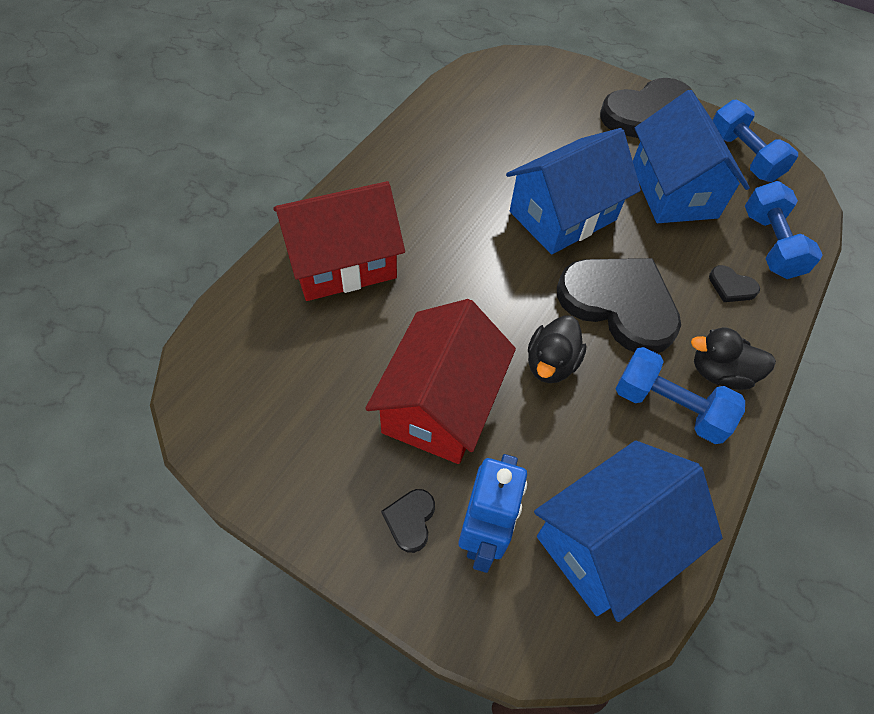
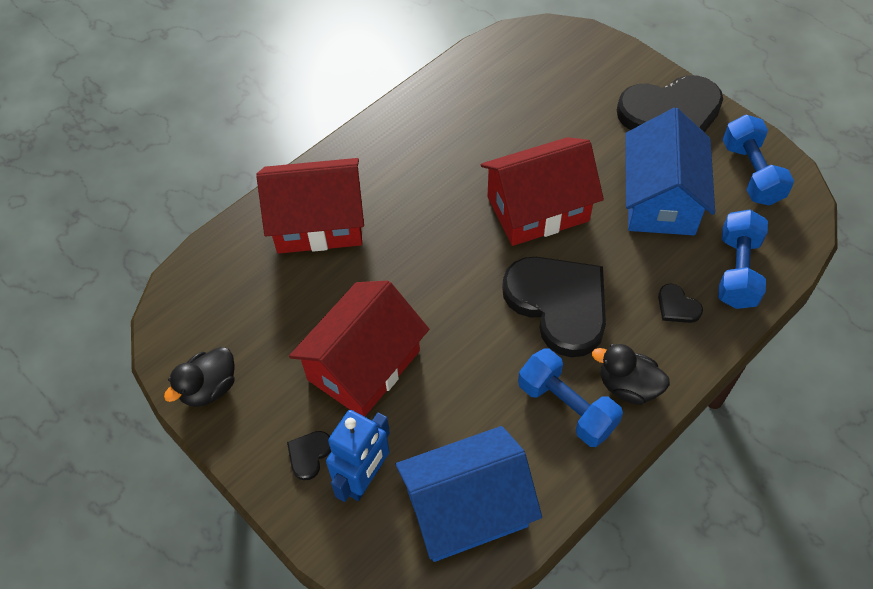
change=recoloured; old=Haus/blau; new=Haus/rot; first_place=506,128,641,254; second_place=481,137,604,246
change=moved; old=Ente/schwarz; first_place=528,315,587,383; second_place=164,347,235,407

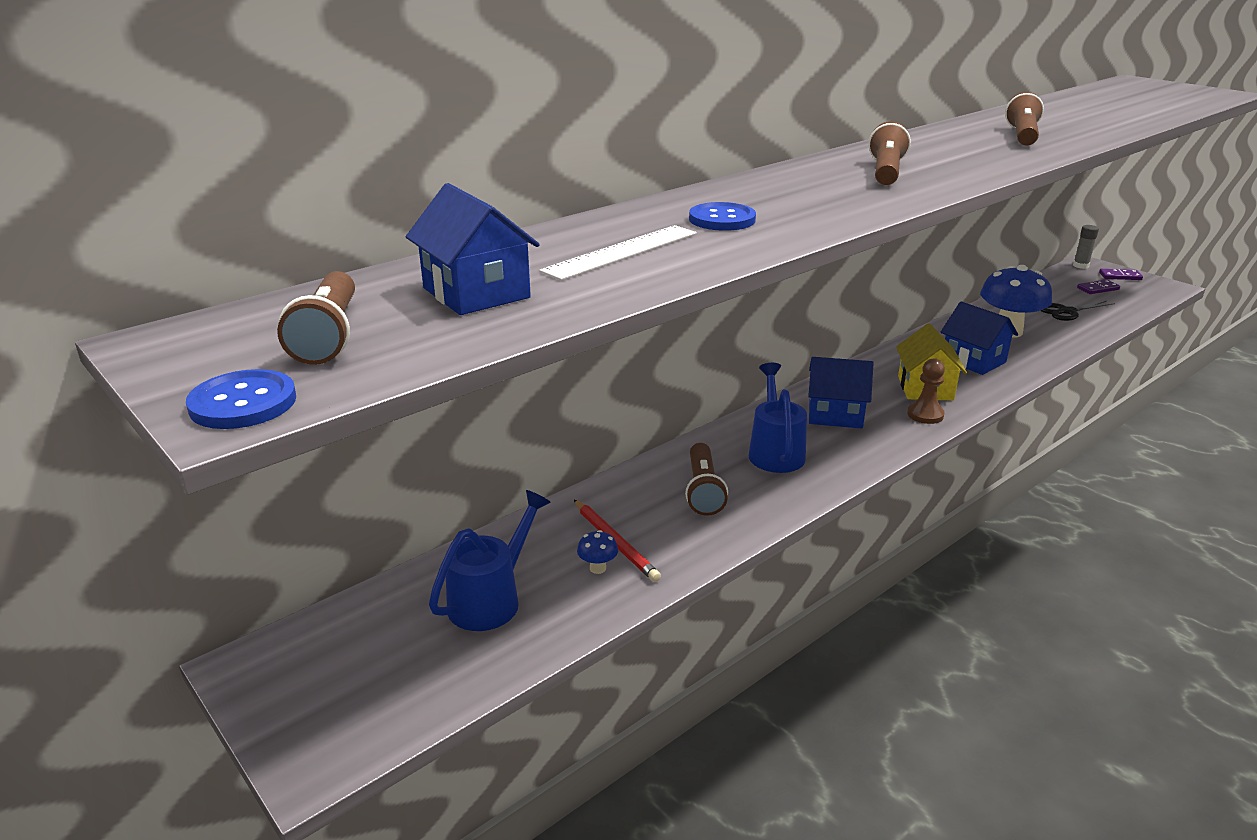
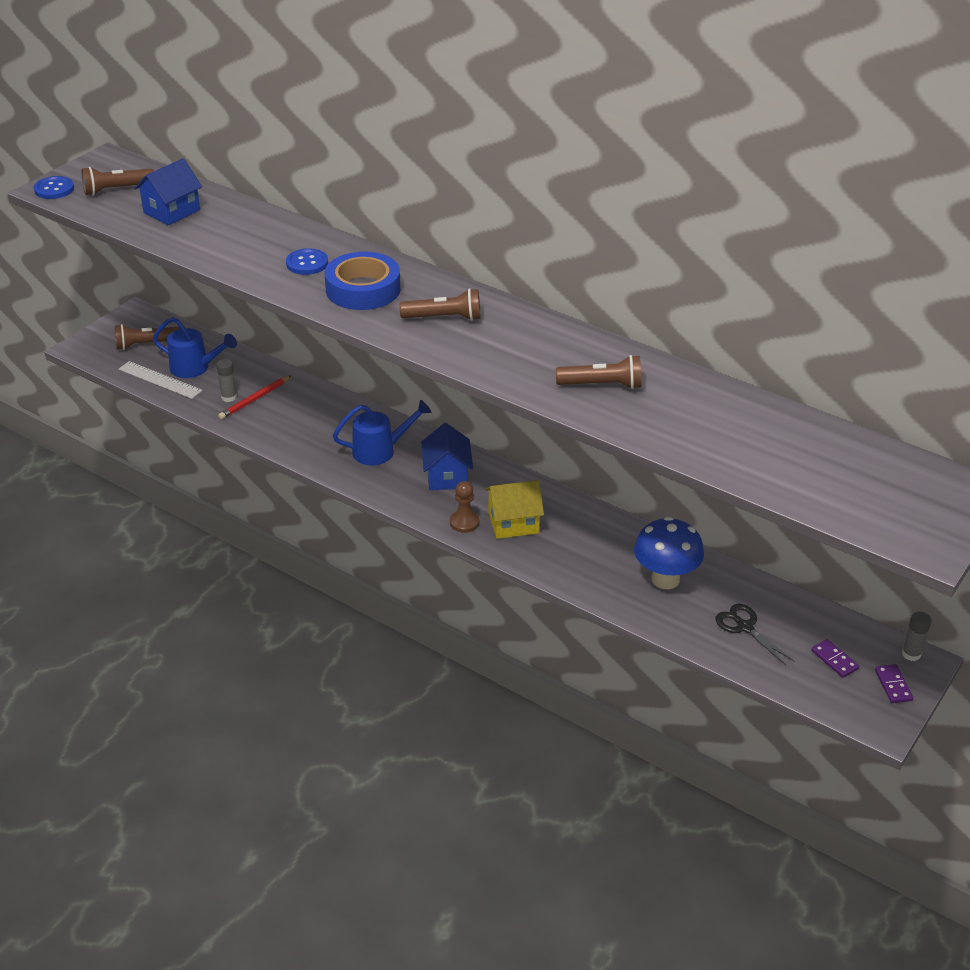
change=moved; old=Lineal/weiß; first_place=539,225,697,280; second_place=119,361,203,399
change=removed; old=Haus/blau; first_place=941,302,1018,375
change=moved; old=Taschenlampe/braun; first_place=685,443,728,516; second_place=115,324,180,350
change=replaced; old=Pilz/blau; new=Klebestift/grau; first_place=577,530,618,574; second_place=216,359,237,402
change=added; new=Klebeband/blau; second_place=325,252,400,310

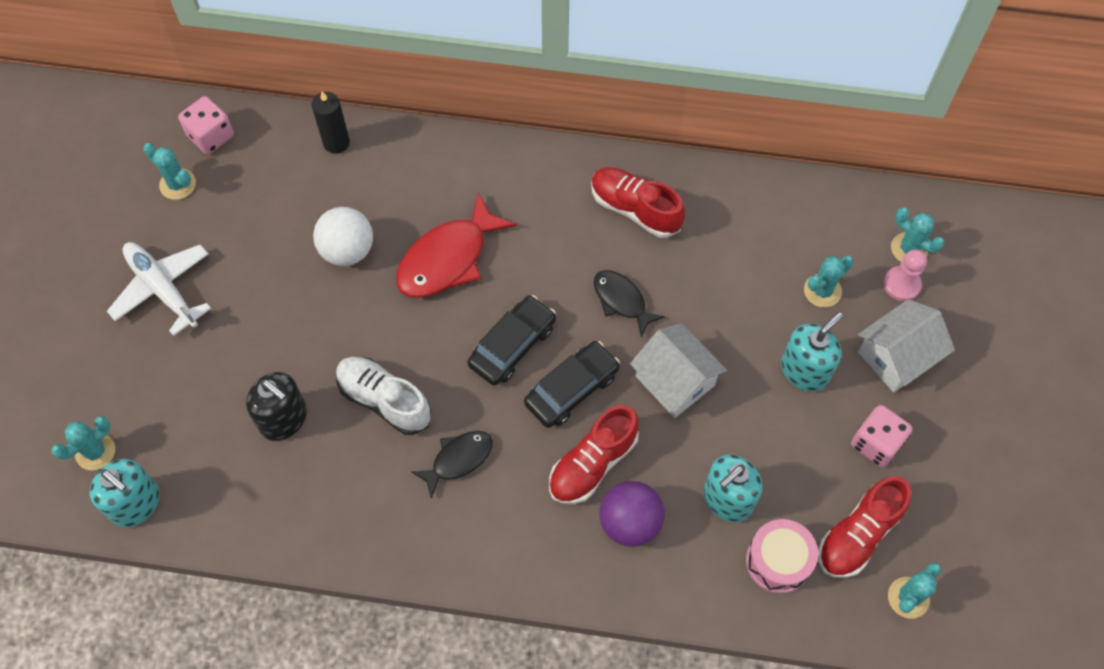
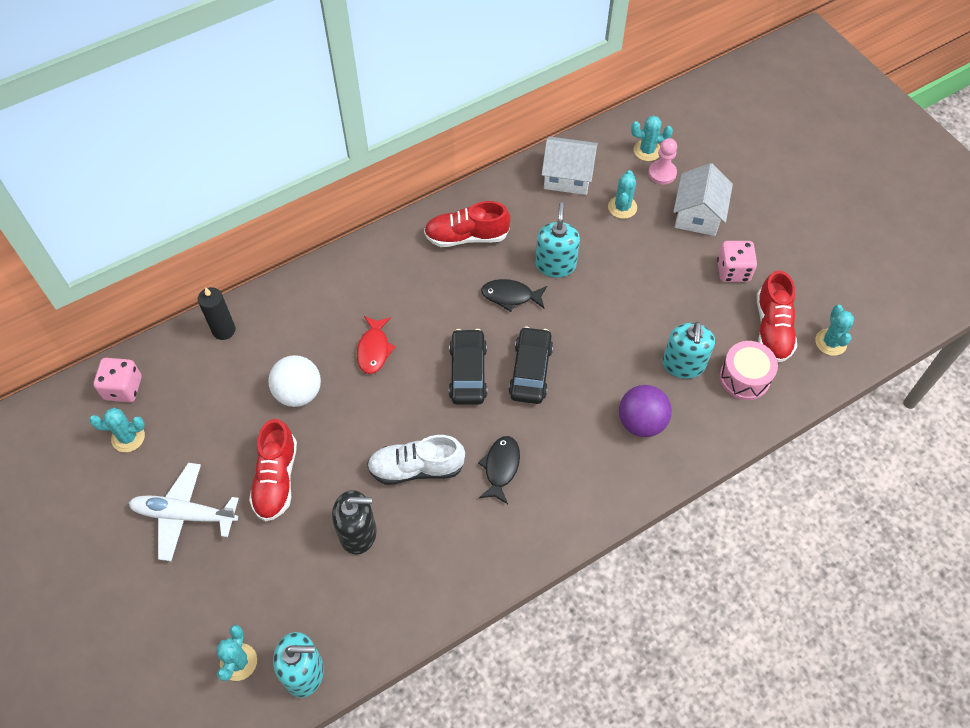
change=resized; old=Fisch/rot; first_place=396,192,517,298; second_place=357,316,396,374; factor=0.59
change=moved; old=Seifenspender/türkis; first_place=781,312,843,392; second_place=535,202,580,278
change=moved; old=Haus/weiß; first_place=630,323,727,418; second_place=541,137,598,195
change=moved; old=Schuh/rot; first_place=549,405,639,504; second_place=249,419,297,522

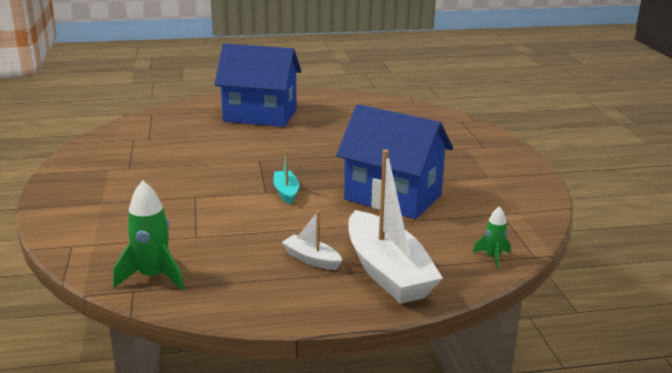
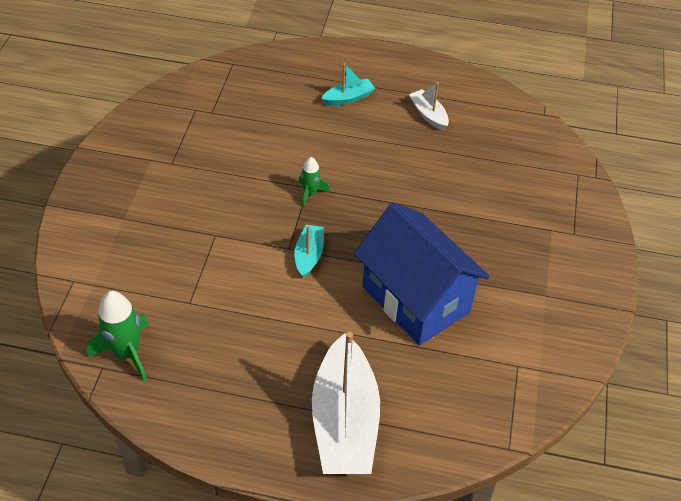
change=replaced; old=Haus/blau; new=Boot/türkis; first_place=214,43,301,127; second_place=321,63,375,106
change=moved; old=Rakete/grün; first_place=472,206,510,270; second_place=299,157,330,207
change=moved; old=Boot/weiß; first_place=282,211,342,270; second_place=409,82,449,130

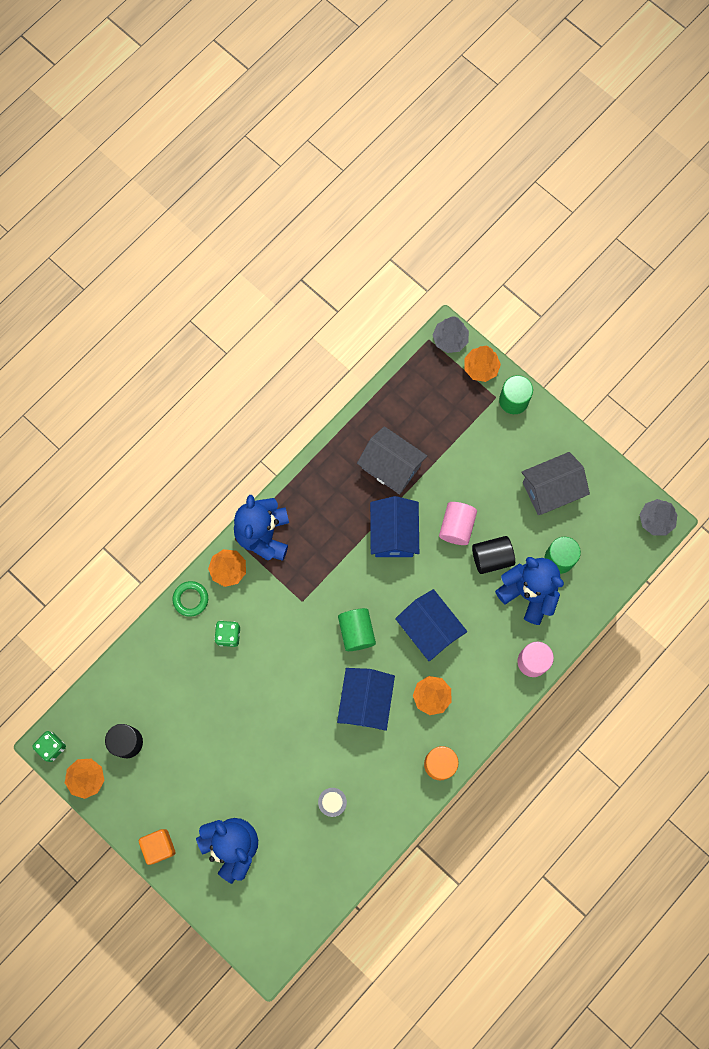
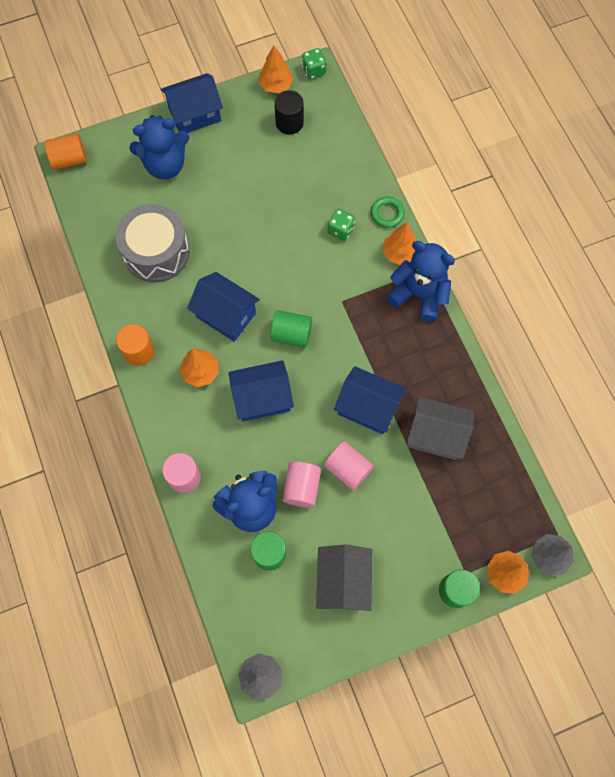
change=turned; old=Haus/grau; first_place=357,426,427,494; second_place=406,397,474,460; degrees=45
change=recoloured; old=Vollzylinder/schwarz; new=Vollzylinder/rosa; first_place=472,536,515,574; second_place=282,462,321,507
change=resized; old=Trommel/grau; first_place=318,788,347,817; second_place=115,204,190,283; factor=2.49
change=replaced; old=Kubus/orange; new=Haus/blau; first_place=139,829,175,865; second_place=161,73,223,133
change=added; new=Vollzylinder/orange; second_place=44,133,87,170

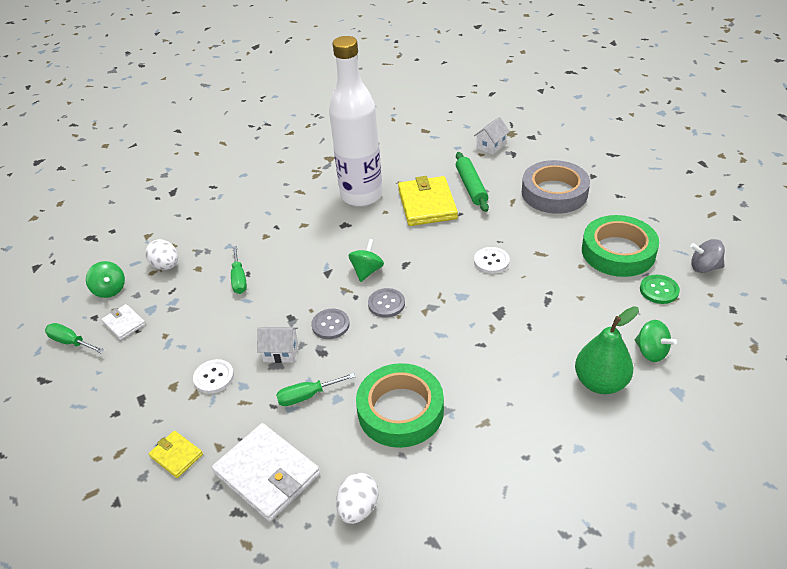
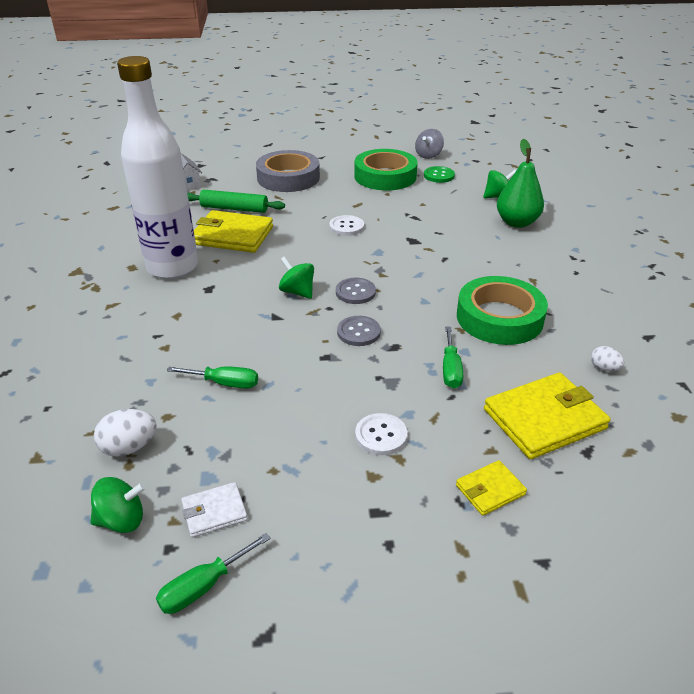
change=removed; old=Haus/weiß; first_place=257,327,298,363
change=recoloured; old=Geldbörse/weiß; new=Geldbörse/gelb; first_place=212,423,320,522; second_place=484,372,611,459
change=resized; old=Ei/weiß; first_place=336,473,379,524; second_place=591,346,624,371; factor=0.61

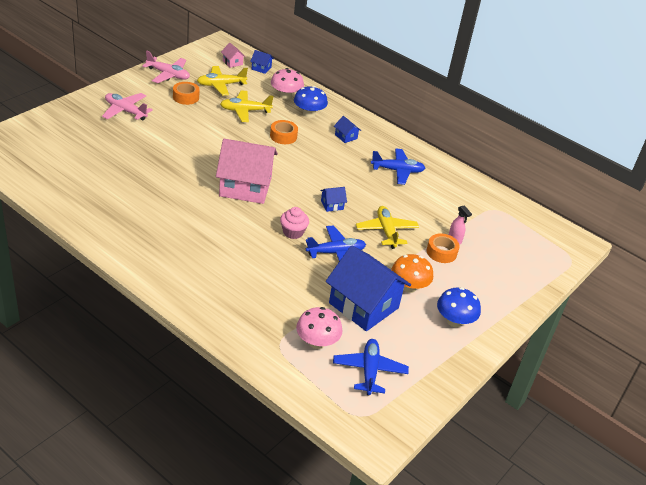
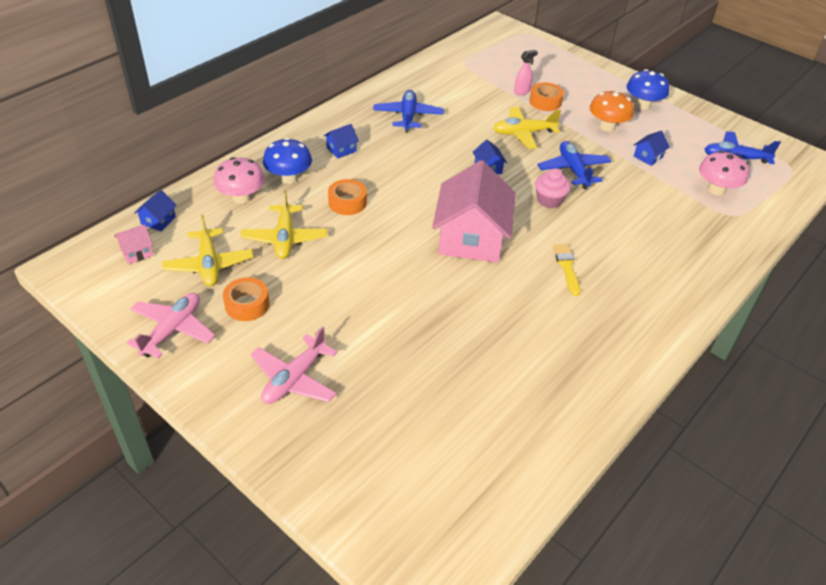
change=resized; old=Haus/blau; first_place=326,246,411,331; second_place=634,131,670,166; factor=0.41
change=added; new=Pinsel/gelb; second_place=553,244,580,296

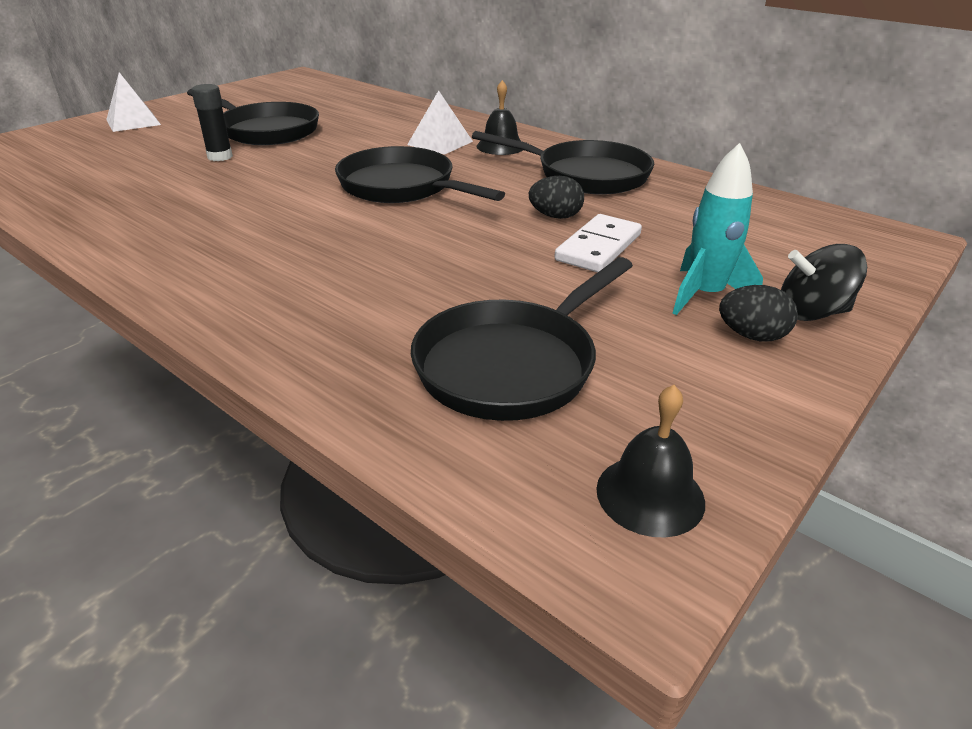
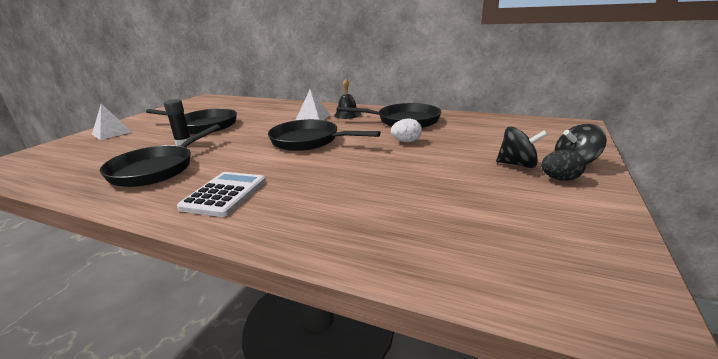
change=replaced; old=Rakete/türkis; new=Kreisel/schwarz; first_place=673,143,763,315; second_place=496,126,548,168
change=recoloured; old=Ei/schwarz; new=Ei/weiß; first_place=529,176,584,219; second_place=391,119,422,142
change=removed; old=Dominostein/weiß; first_place=554,214,642,272
change=moved; old=Pfanne/schwarz; first_place=411,257,633,421; second_place=100,125,220,187
change=removed; old=Glocke/schwarz; first_place=596,385,705,538
change=added; new=Taschenrechner/weiß; second_place=177,172,266,217

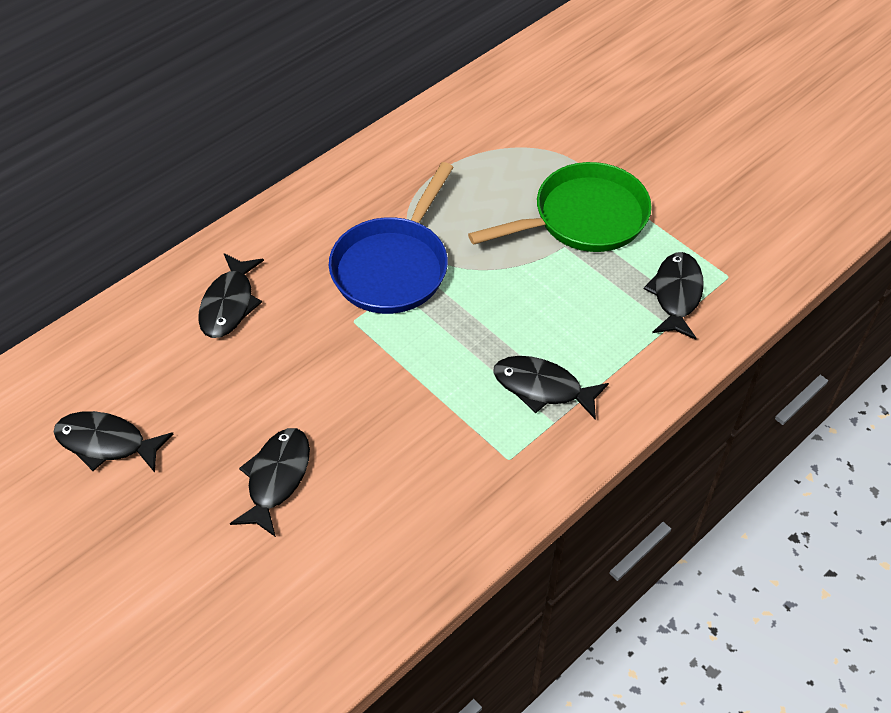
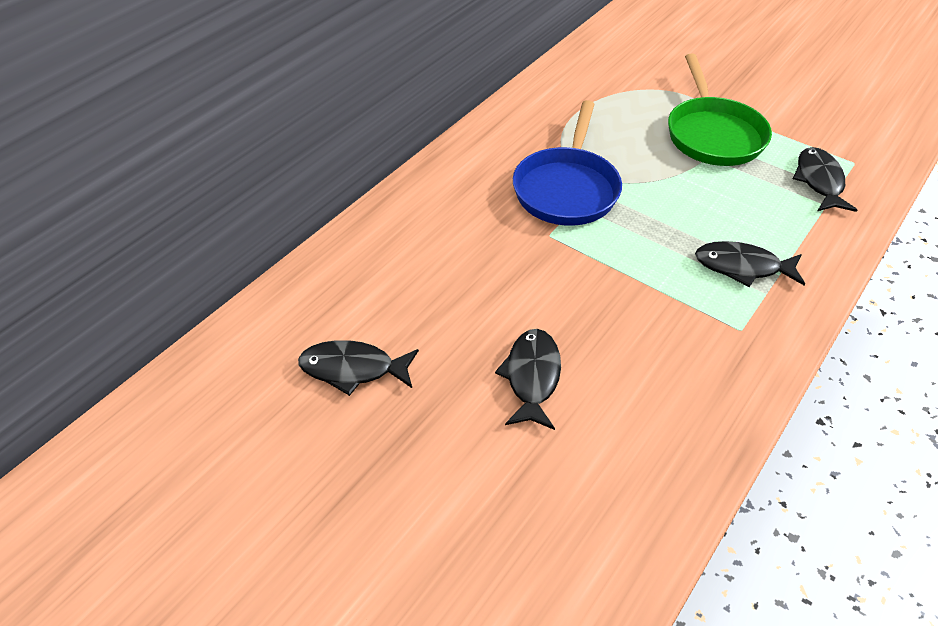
change=turned; old=Pfanne/grün; first_place=468,162,652,252; second_place=668,54,772,166; degrees=120
change=removed; old=Fisch/schwarz; first_place=198,253,264,338

